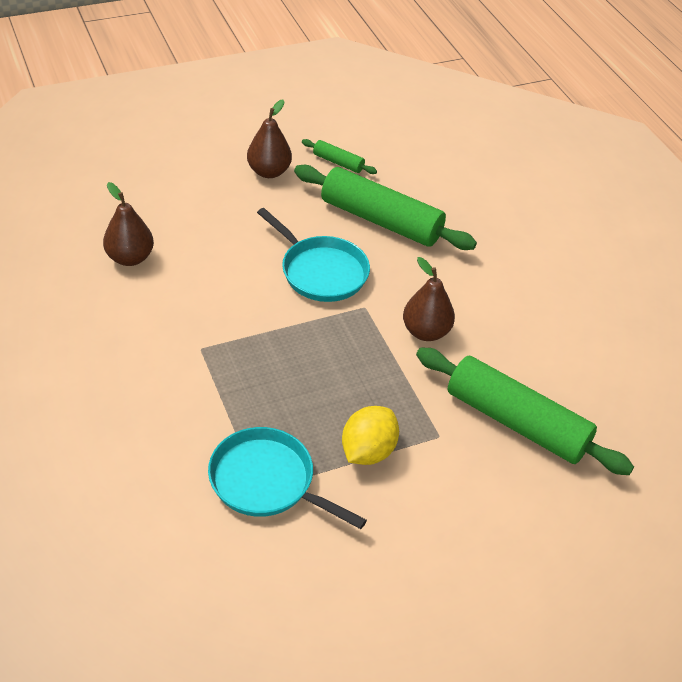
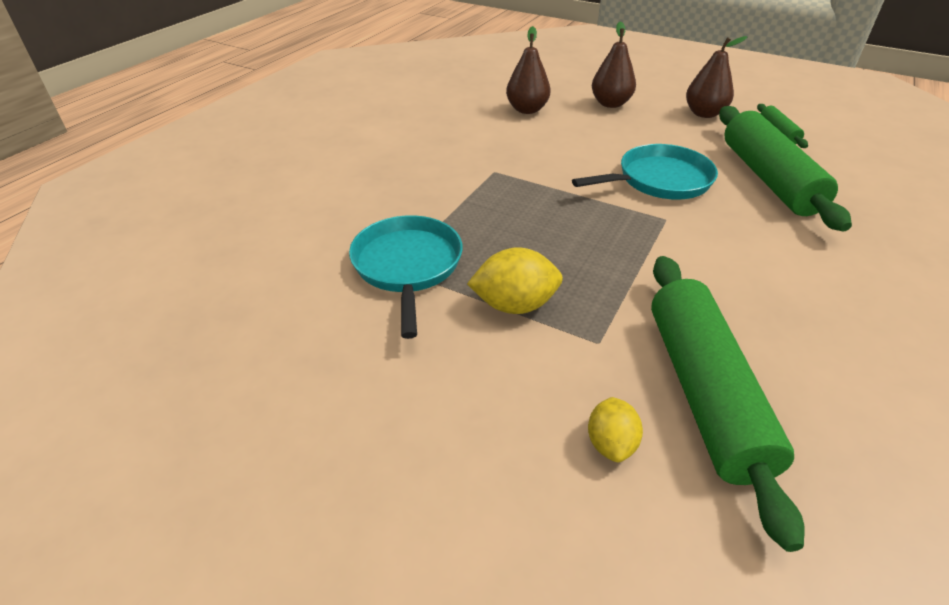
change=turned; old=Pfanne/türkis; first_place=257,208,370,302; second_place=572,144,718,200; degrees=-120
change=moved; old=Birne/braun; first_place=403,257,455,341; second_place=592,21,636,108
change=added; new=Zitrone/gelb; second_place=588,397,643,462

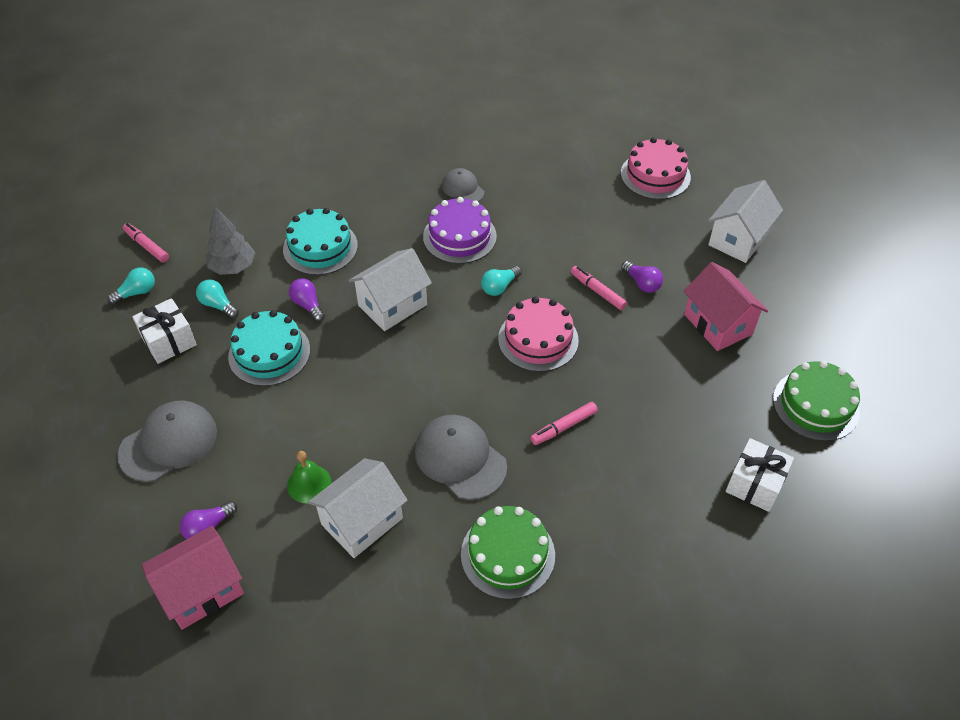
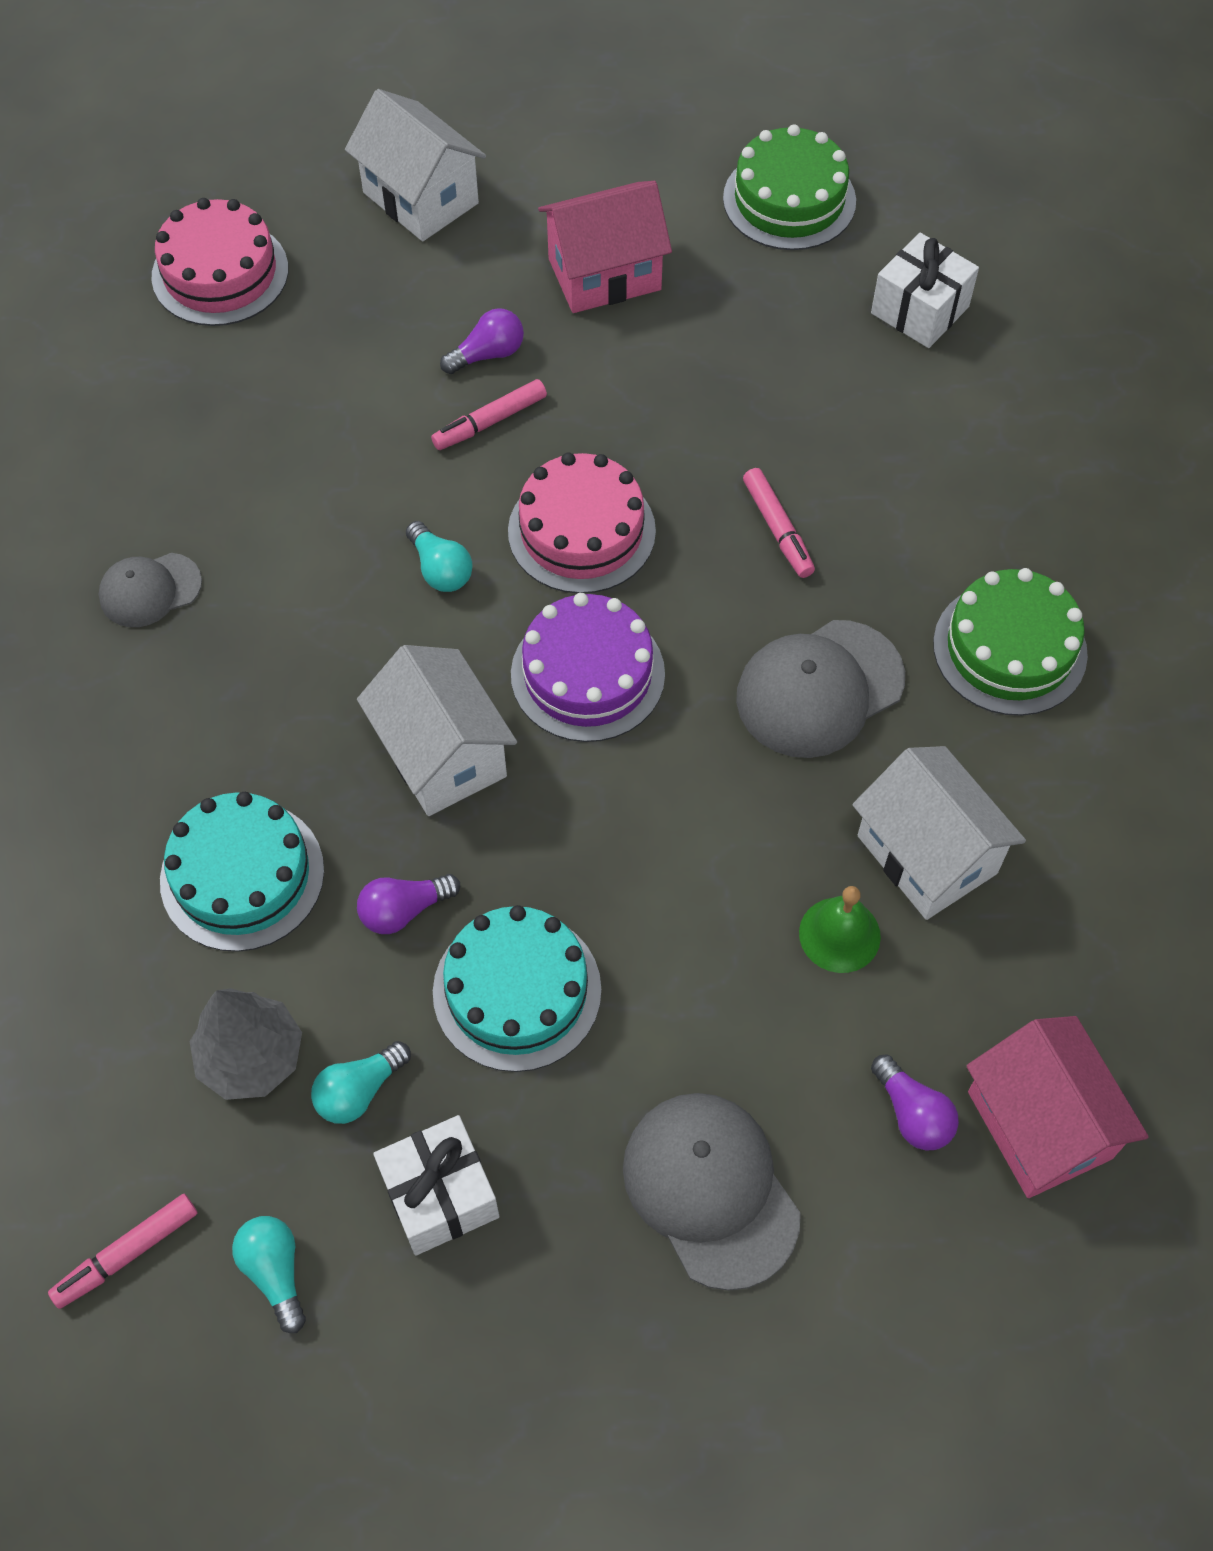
change=moved; old=Kuchen/lila; first_place=423,197,497,264; second_place=511,593,665,742

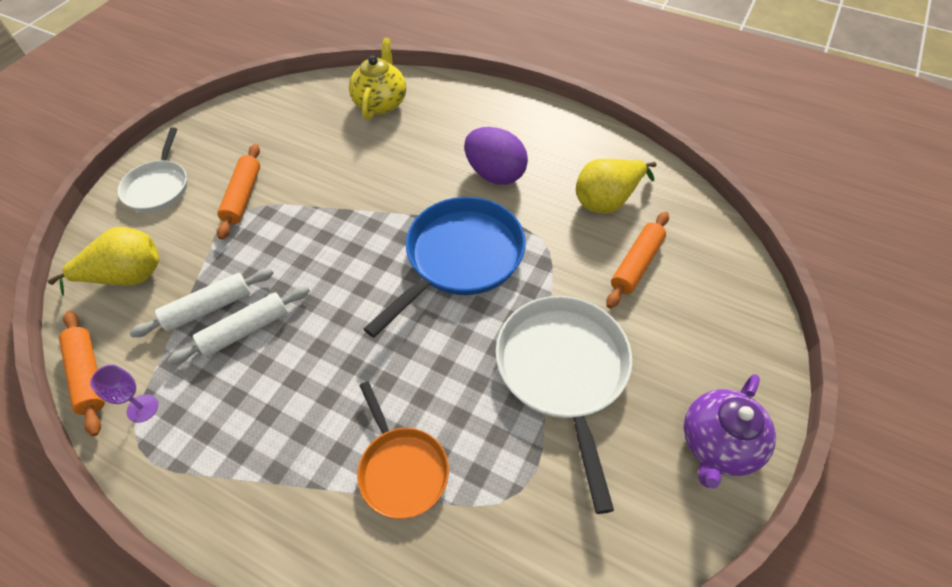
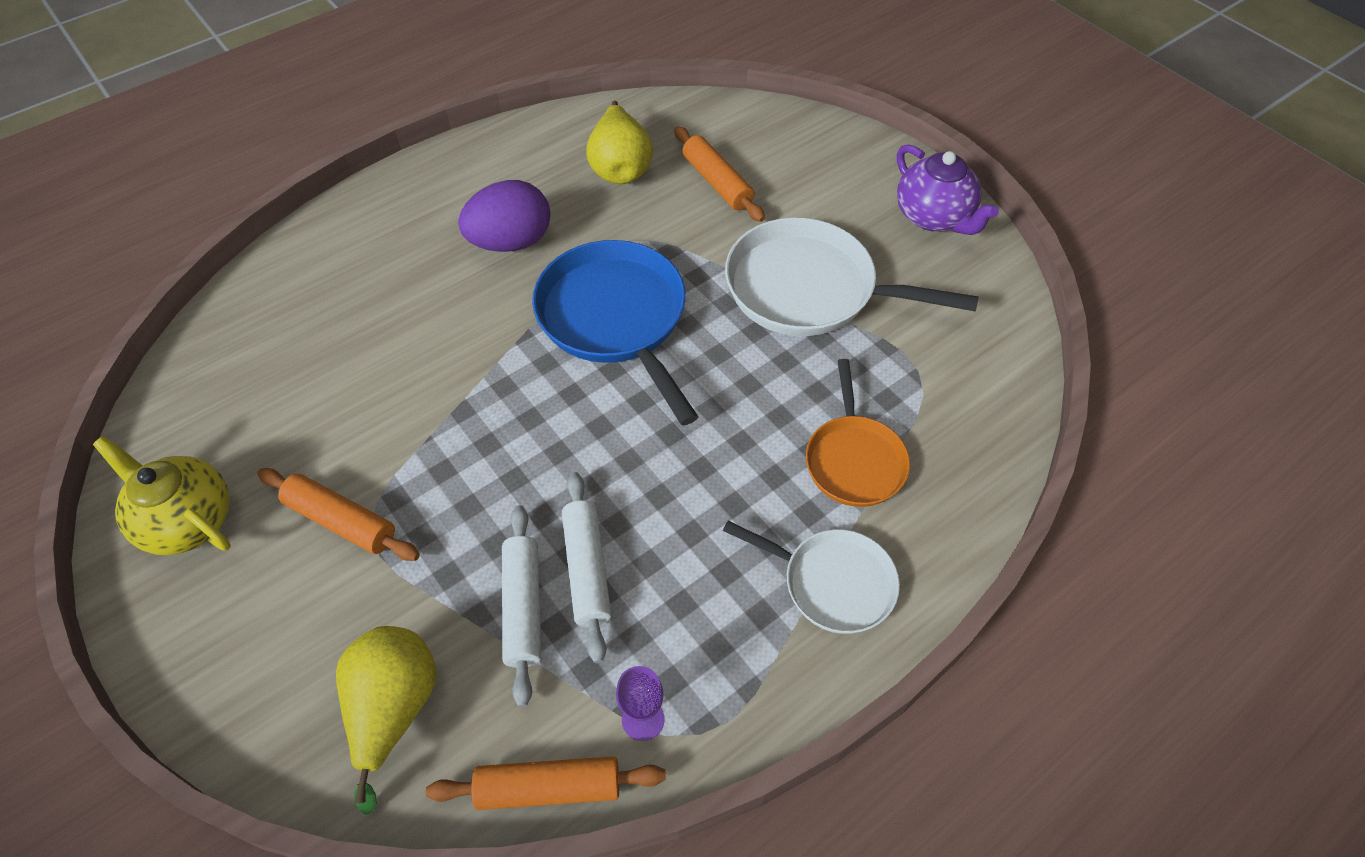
change=moved; old=Teekanne/gelb; first_place=349,37,406,120; second_place=93,436,231,555
change=moved; old=Pfanne/weiß; first_place=117,128,187,212; second_place=723,521,900,634
change=turned; old=Pfanne/orange; first_place=357,381,449,519; second_place=806,359,910,507; degrees=90

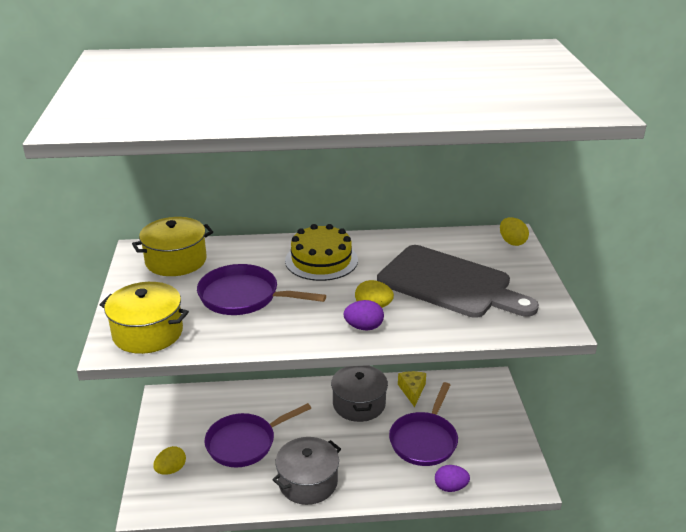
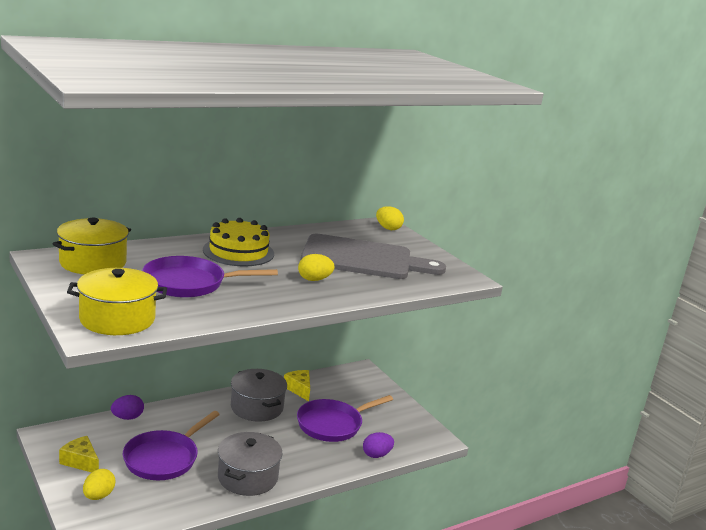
change=moved; old=Ei/lila; first_place=344,300,384,330; second_place=111,395,144,420
change=turned; old=Pfanne/lila; first_place=389,382,458,466; second_place=297,395,393,442; degrees=60
change=added; new=Käse/gelb; second_place=59,436,99,472

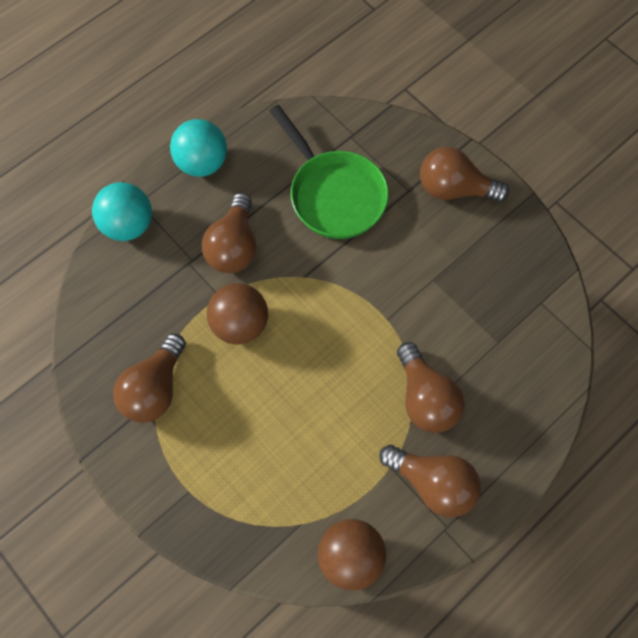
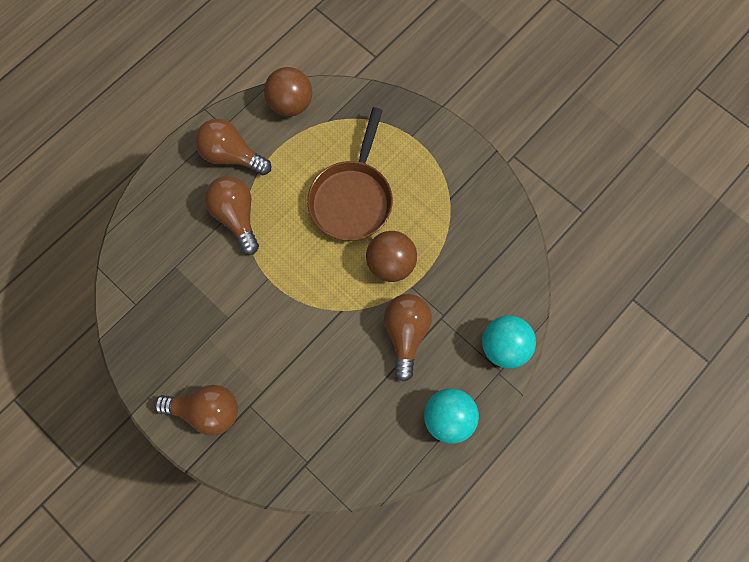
change=removed; old=Pfanne/grün; first_place=270,105,389,239
change=removed; old=Glühbirne/braun; first_place=113,334,186,423
change=added; new=Pfanne/braun; second_place=307,107,393,241

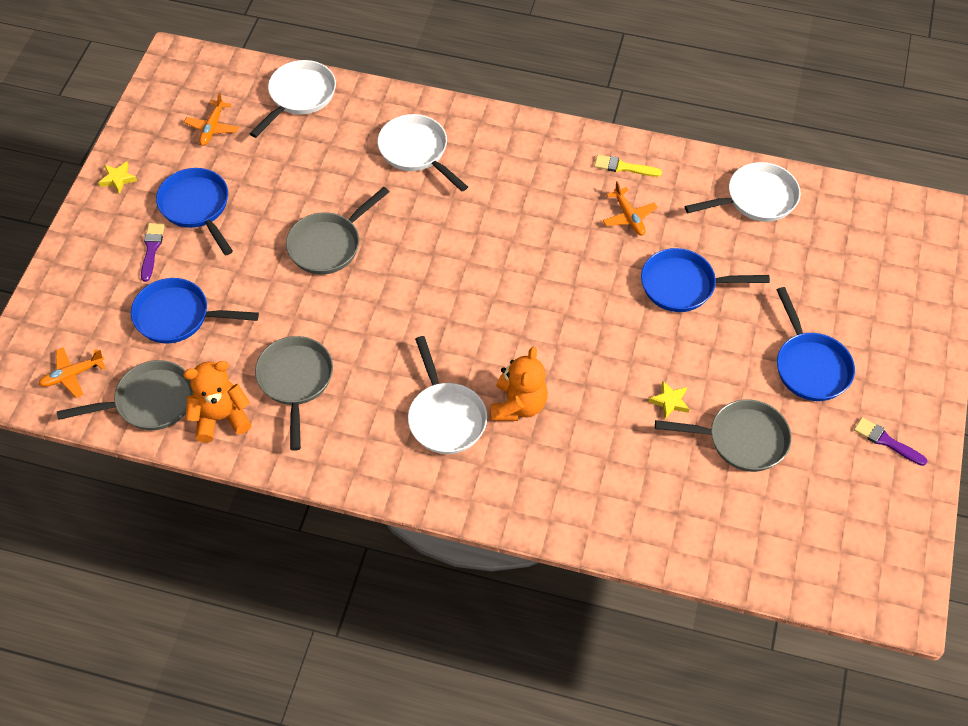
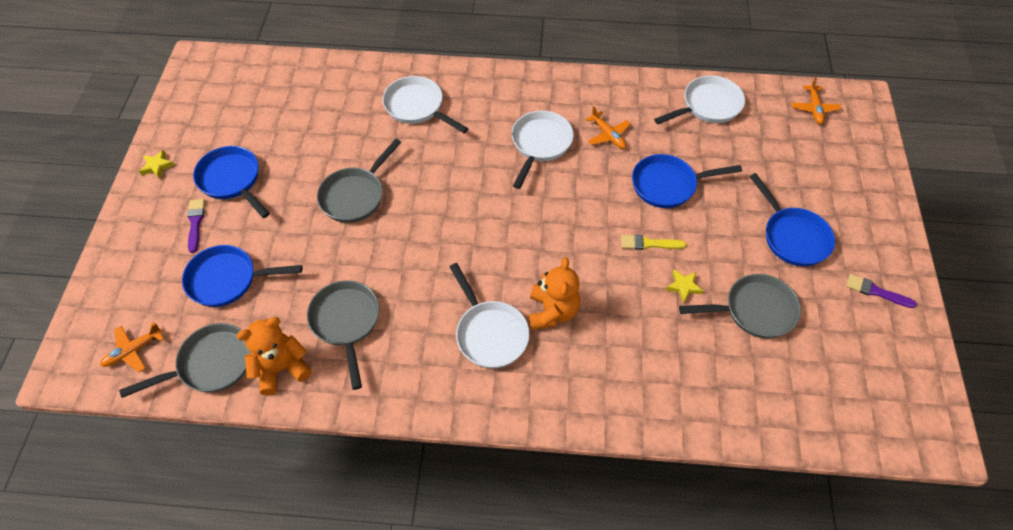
change=moved; old=Pfanne/weiß; first_place=249,60,336,138; second_place=511,111,574,189
change=moved; old=Flugzeug/orange; first_place=184,92,239,145; second_place=791,77,841,124
change=moved; old=Pinsel/gelb; first_place=594,155,662,177; second_place=621,235,686,250

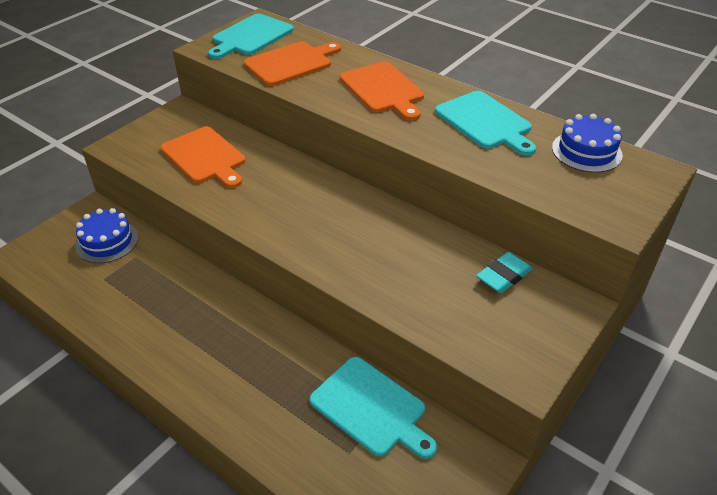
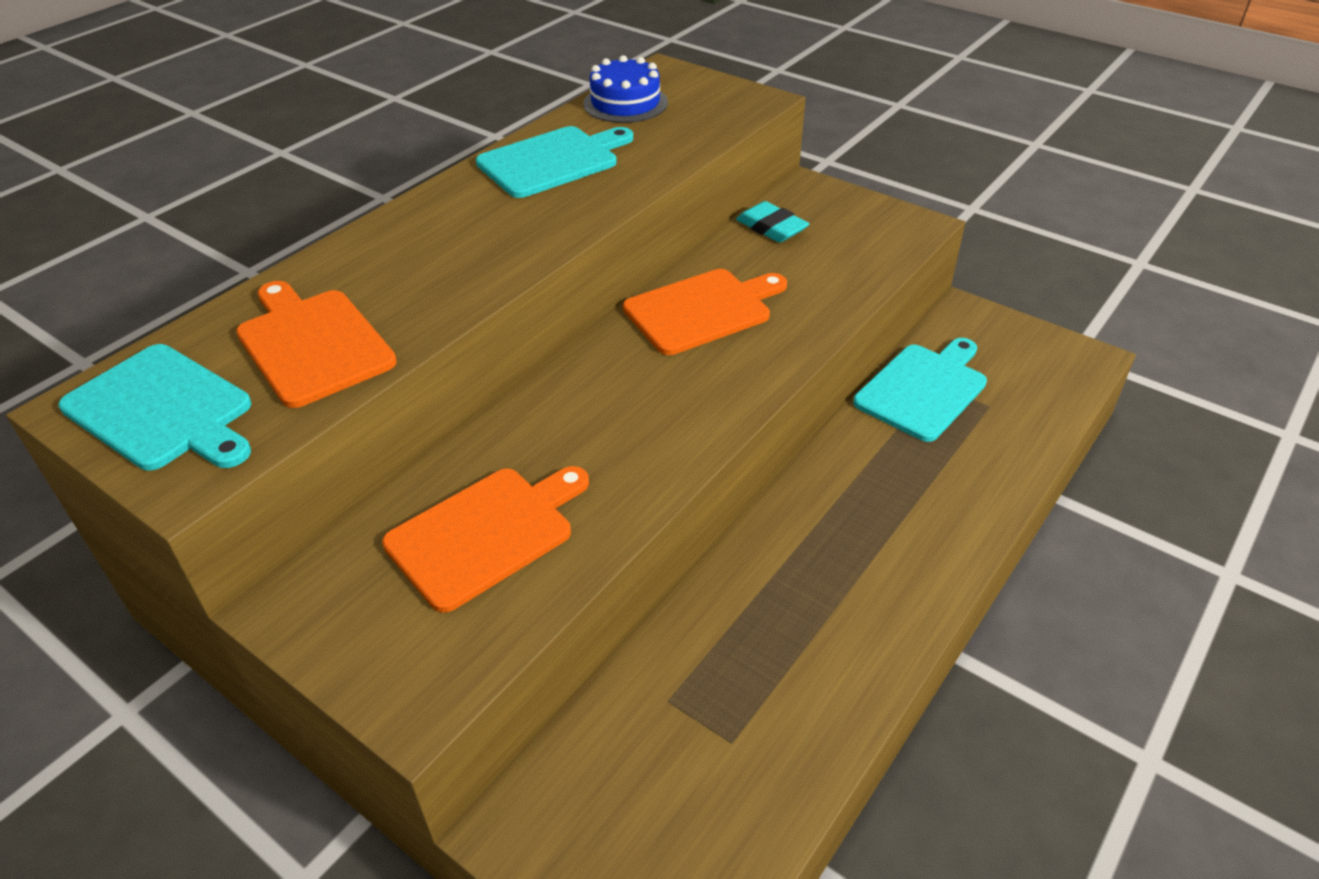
change=moved; old=Schneidebrett/orange; first_place=340,62,424,121; second_place=623,269,787,355
change=removed; old=Kuchen/blau; first_place=75,208,139,263

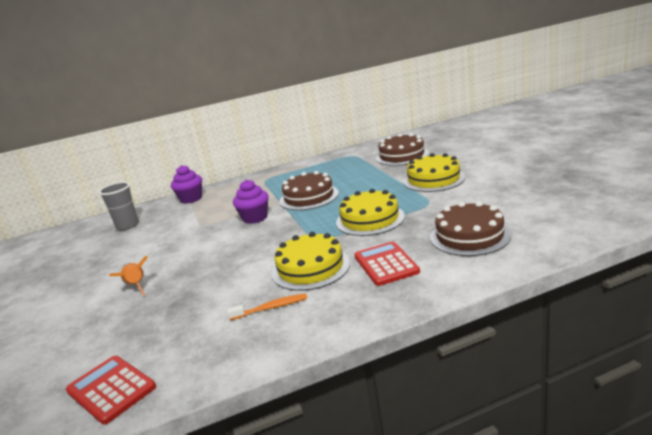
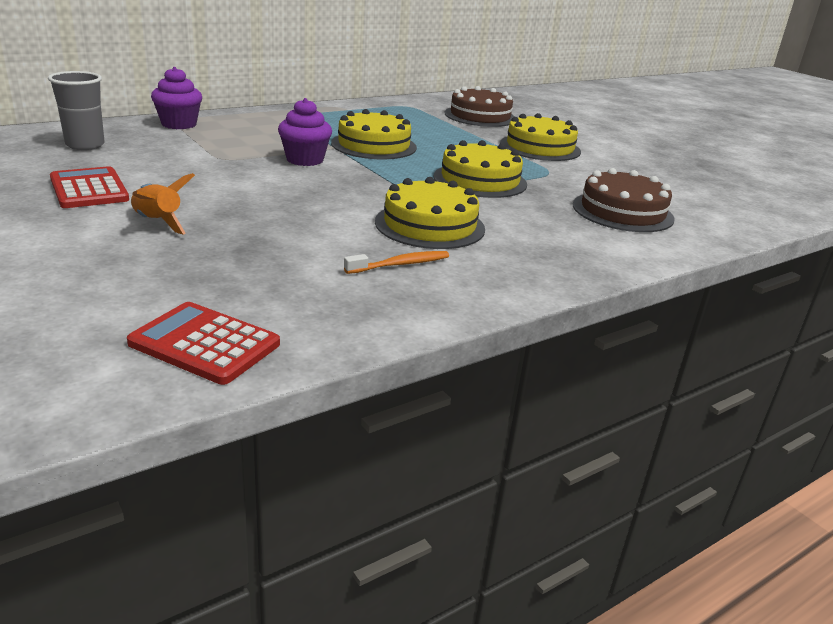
change=recoloured; old=Kuchen/braun; new=Kuchen/gelb; first_place=280,171,339,210; second_place=331,109,417,159
change=moved; old=Taschenrechner/rot; first_place=354,242,420,286; second_place=50,166,129,208

